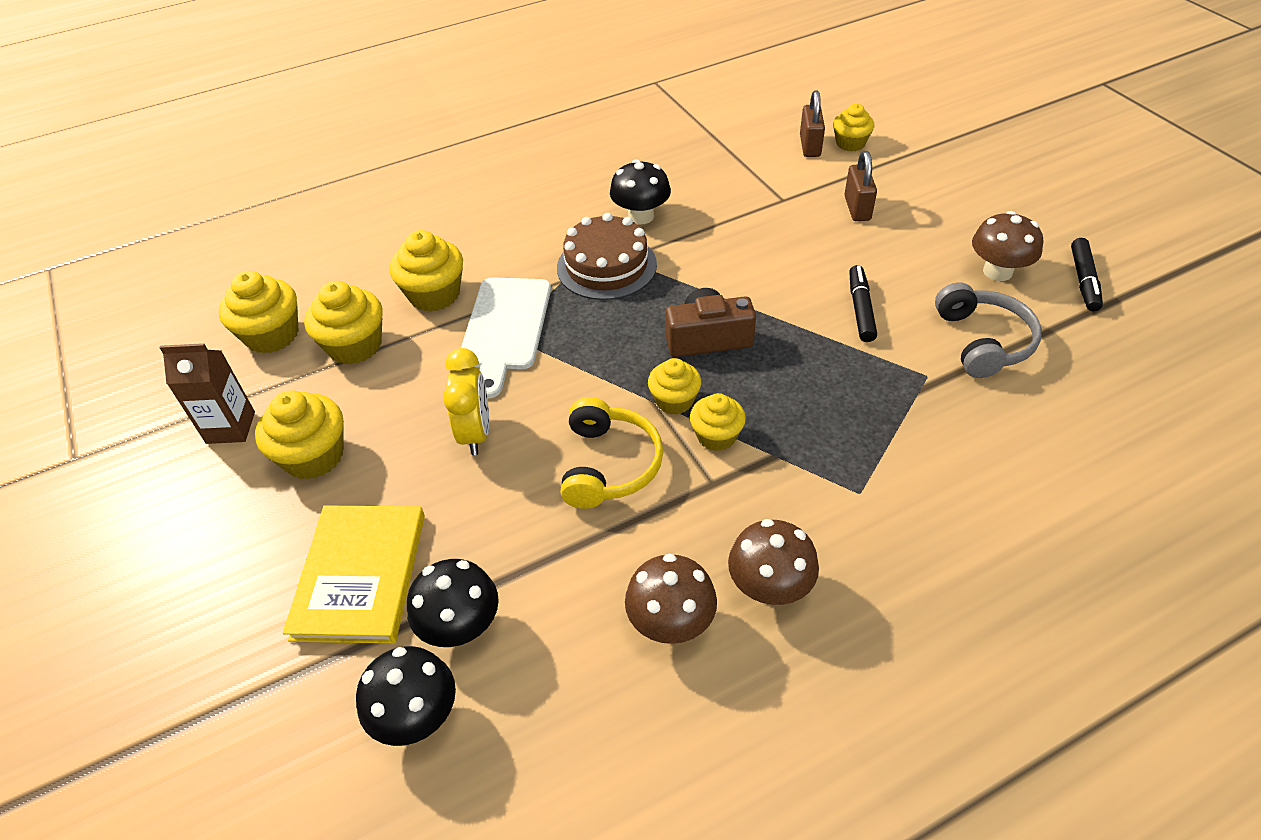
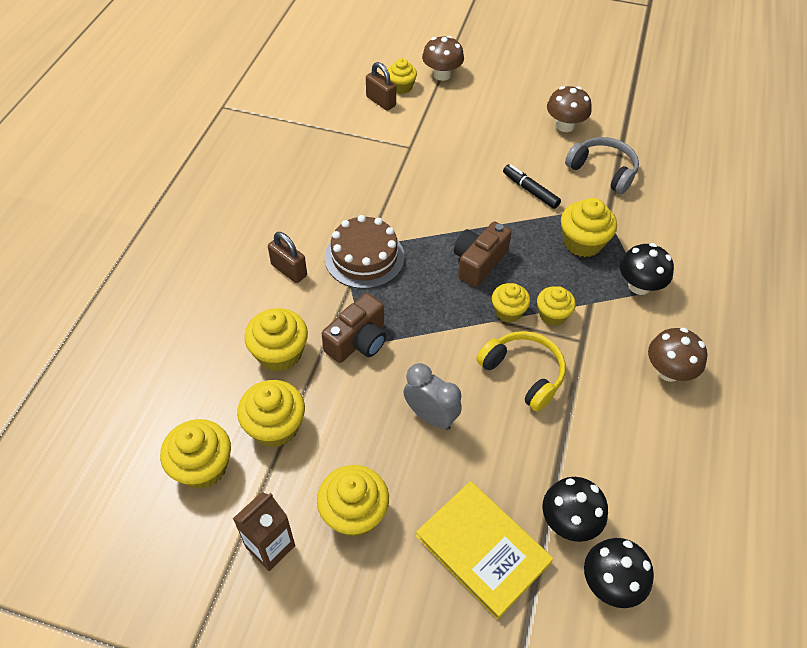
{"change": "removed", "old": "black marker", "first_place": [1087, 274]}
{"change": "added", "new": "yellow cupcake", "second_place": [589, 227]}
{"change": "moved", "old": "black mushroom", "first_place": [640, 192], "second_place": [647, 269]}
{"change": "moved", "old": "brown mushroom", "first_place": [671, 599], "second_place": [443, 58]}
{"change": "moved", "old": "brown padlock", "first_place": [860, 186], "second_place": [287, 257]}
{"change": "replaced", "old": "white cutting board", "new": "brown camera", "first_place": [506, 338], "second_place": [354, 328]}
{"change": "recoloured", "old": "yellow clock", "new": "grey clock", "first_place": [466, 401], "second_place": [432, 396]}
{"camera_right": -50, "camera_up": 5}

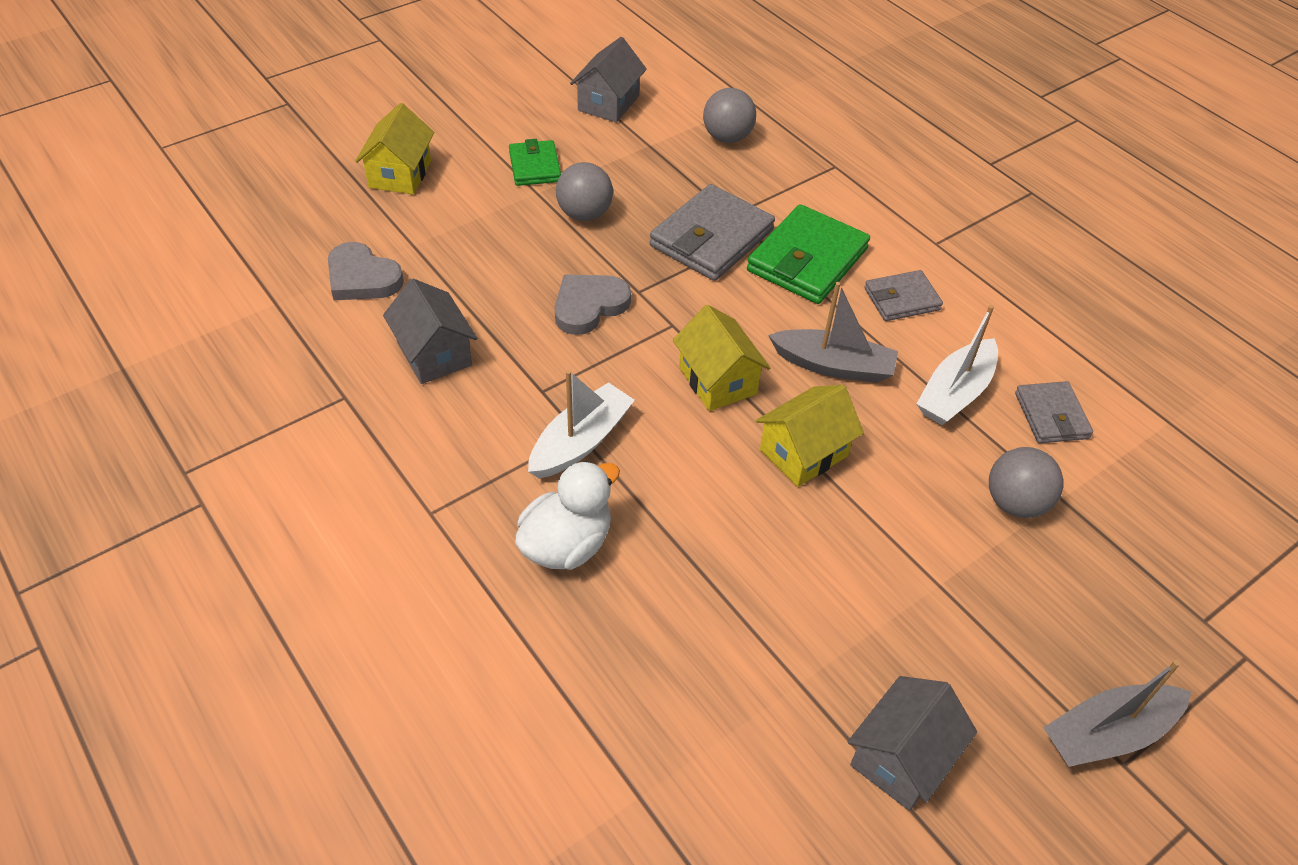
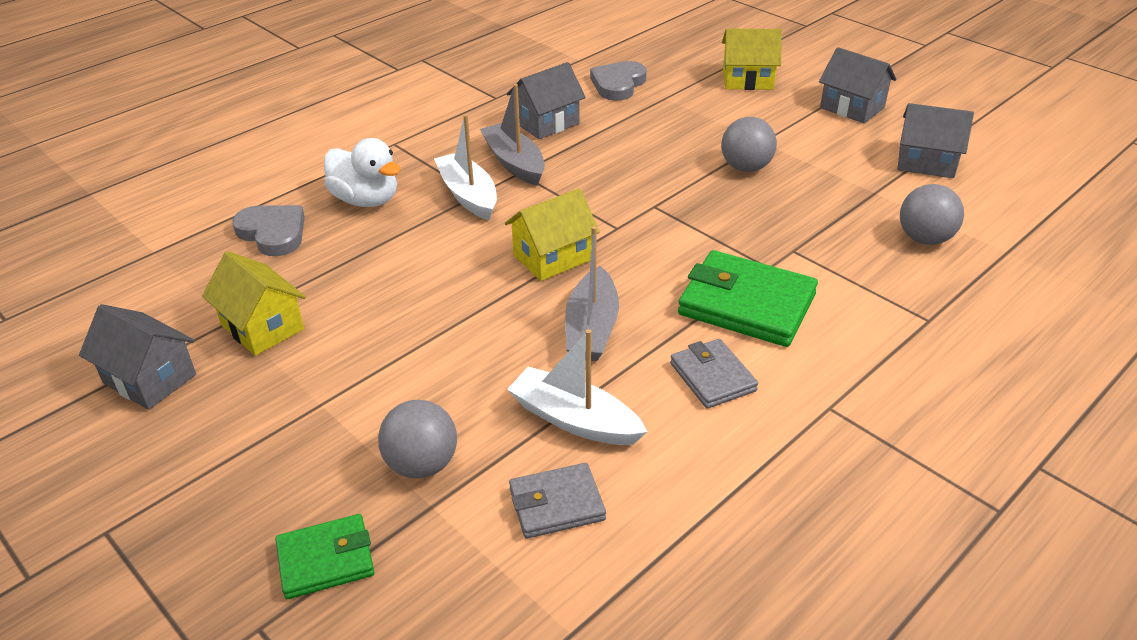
{"change": "removed", "old": "grey wallet", "first_place": [712, 232]}
{"change": "added", "new": "grey house", "second_place": [857, 85]}
{"change": "moved", "old": "green wallet", "first_place": [535, 162], "second_place": [325, 556]}
{"change": "moved", "old": "grey heart", "first_place": [593, 305], "second_place": [268, 230]}
{"change": "moved", "old": "yellow house", "first_place": [810, 436], "second_place": [254, 303]}
{"change": "moved", "old": "grey boat", "first_place": [1117, 713], "second_place": [512, 135]}
{"change": "turned", "old": "white boat", "first_place": [581, 424], "second_place": [465, 167], "degrees": -150}
{"camera_right": 85, "camera_up": -10}

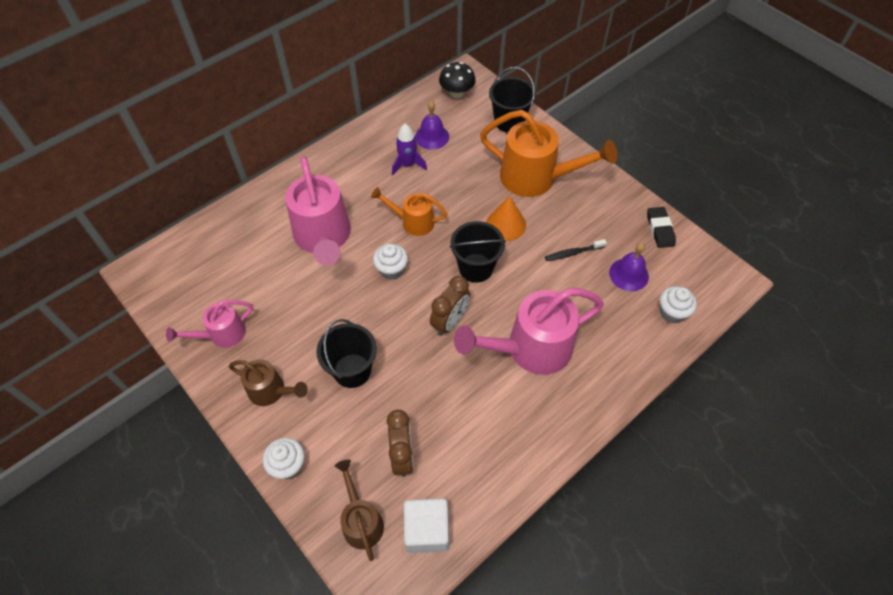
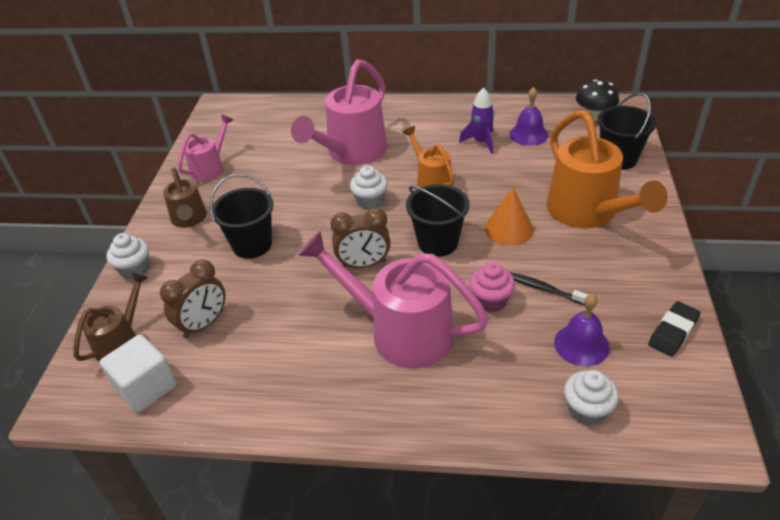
{"change": "added", "new": "pink cupcake", "second_place": [492, 287]}
{"change": "turned", "old": "pink watering can", "first_place": [209, 324], "second_place": [205, 148], "degrees": 105}
{"camera_right": 50, "camera_up": -15}

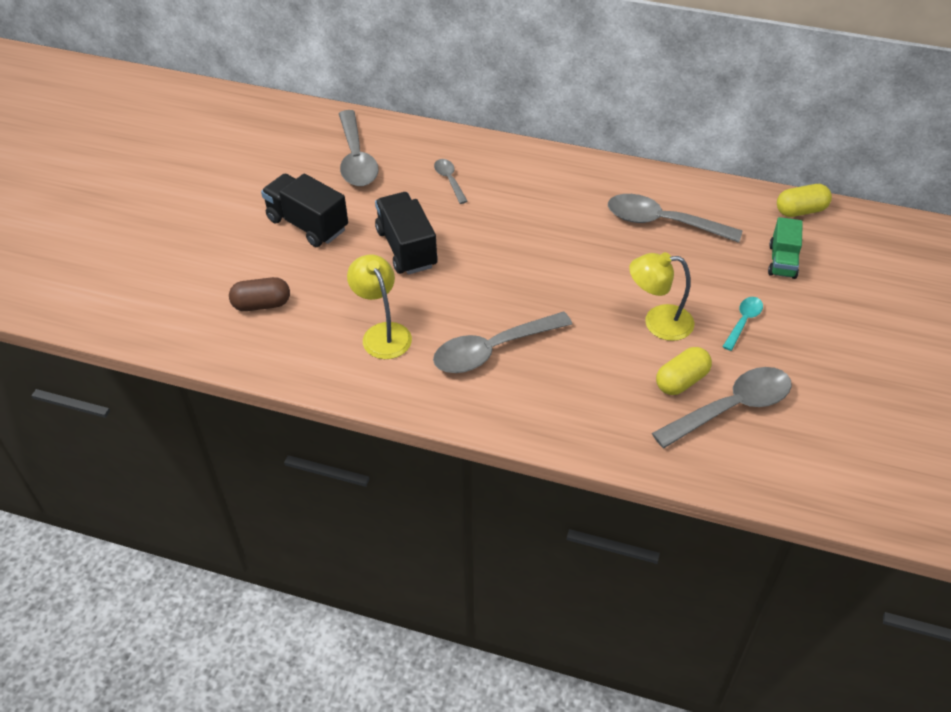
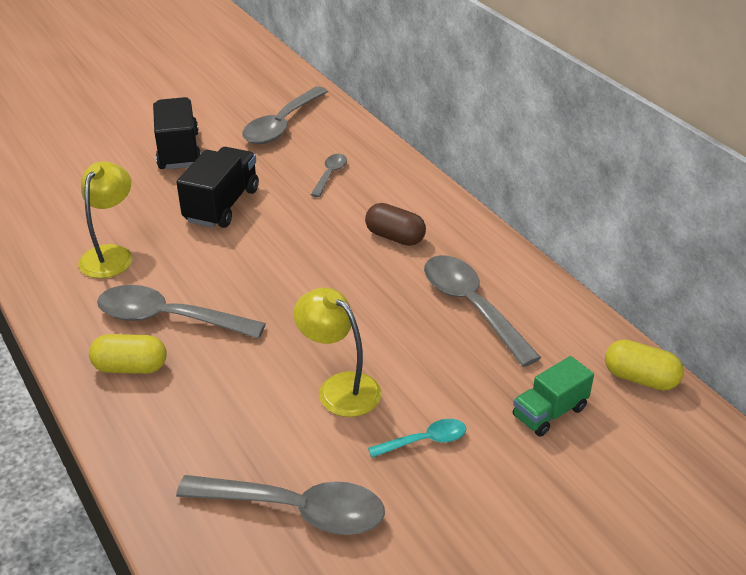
{"change": "moved", "old": "brown capsule", "first_place": [259, 294], "second_place": [395, 224]}
{"change": "moved", "old": "yellow capsule", "first_place": [684, 371], "second_place": [128, 354]}
{"camera_right": 40, "camera_up": -10}

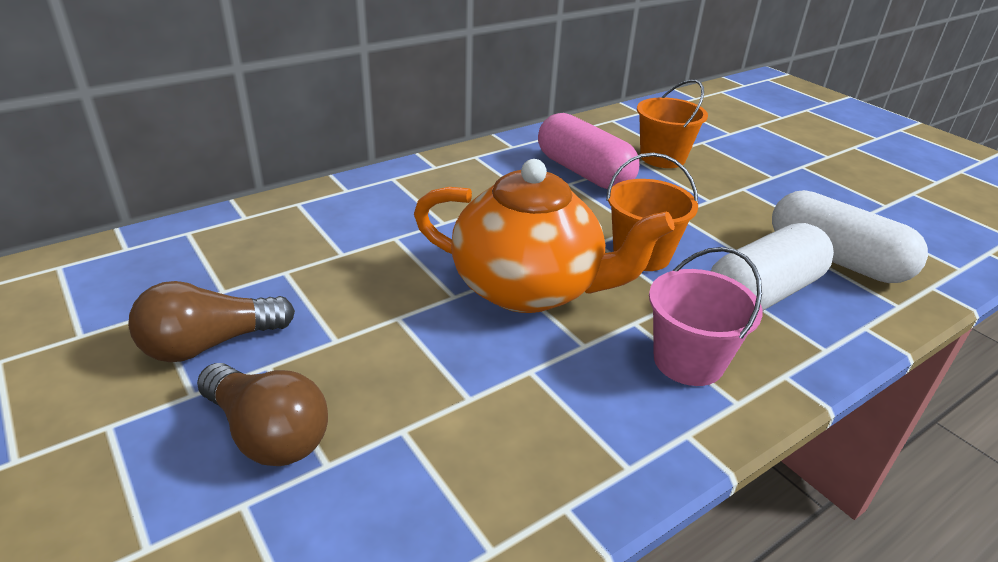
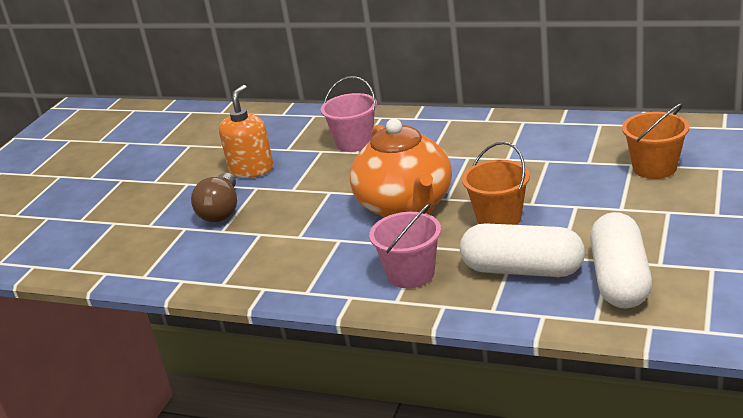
{"change": "removed", "old": "pink capsule", "first_place": [588, 151]}
{"change": "added", "new": "pink bucket", "second_place": [349, 114]}
{"change": "replaced", "old": "brown light bulb", "new": "orange soap dispenser", "first_place": [211, 321], "second_place": [246, 131]}
{"camera_right": 60, "camera_up": -5}

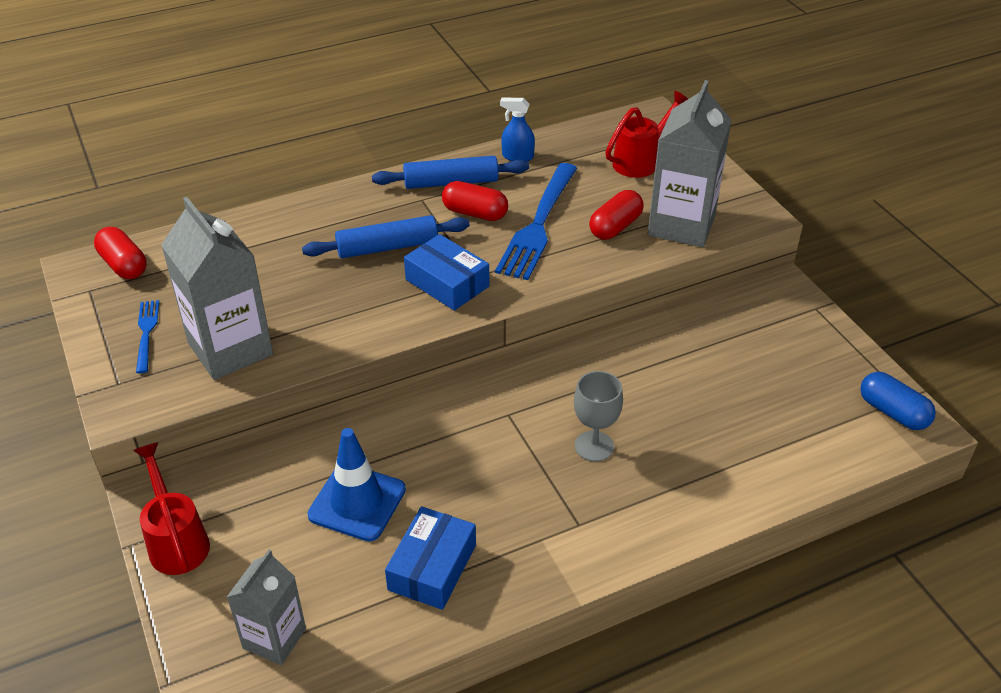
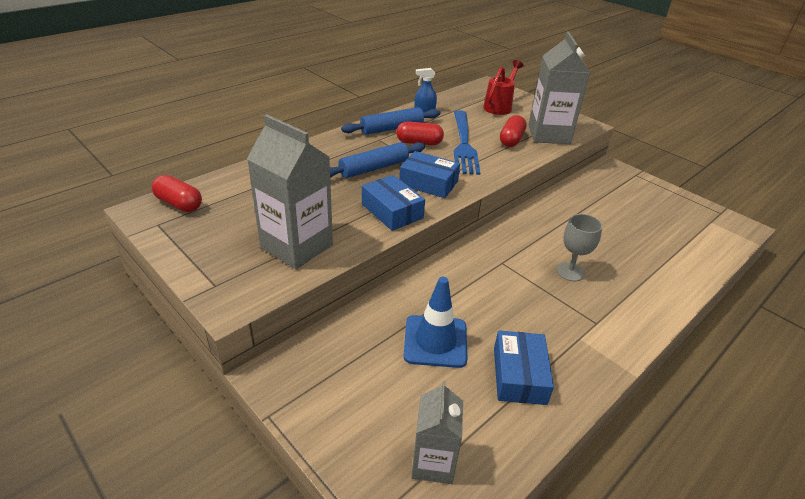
{"change": "removed", "old": "red watering can", "first_place": [171, 508]}
{"change": "removed", "old": "blue fork", "first_place": [147, 336]}
{"change": "removed", "old": "blue capsule", "first_place": [898, 401]}
{"change": "added", "new": "blue box", "second_place": [393, 203]}
{"camera_right": -20, "camera_up": -5}

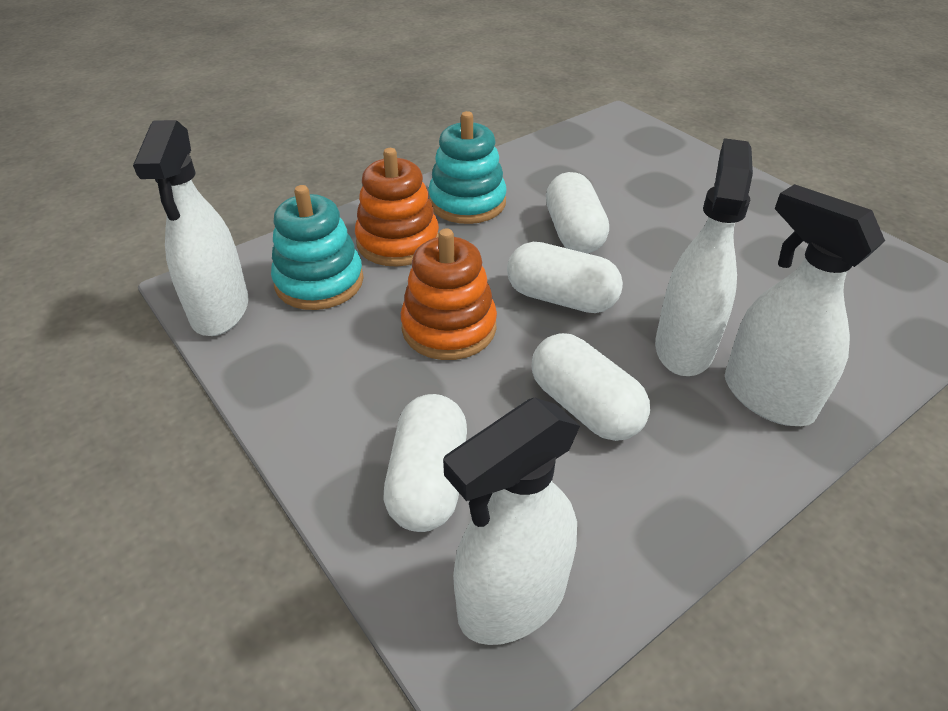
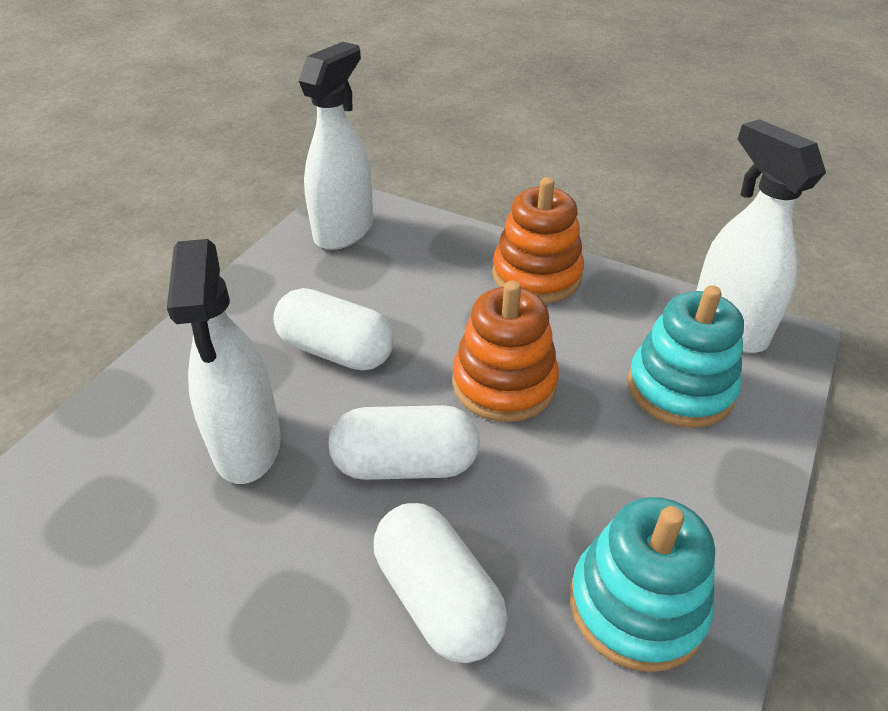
{"change": "removed", "old": "white capsule", "first_place": [425, 463]}
{"change": "removed", "old": "white spray bottle", "first_place": [805, 305]}
{"change": "moved", "old": "orange stacking toy", "first_place": [397, 207], "second_place": [538, 240]}
{"camera_right": 155, "camera_up": 0}

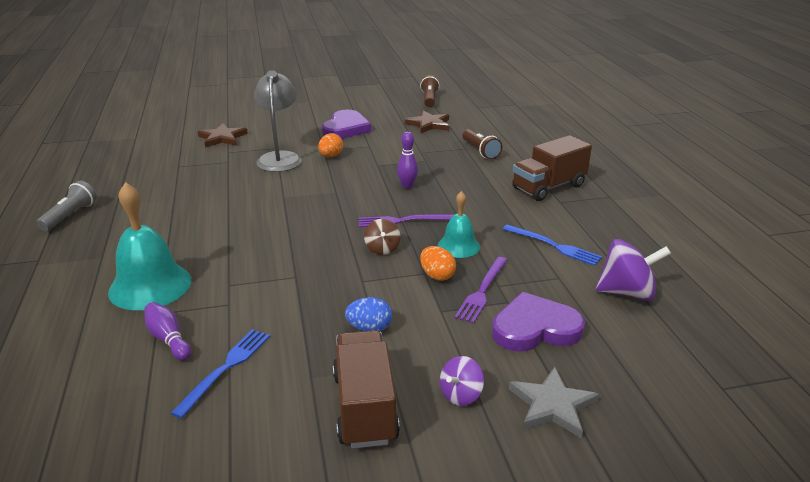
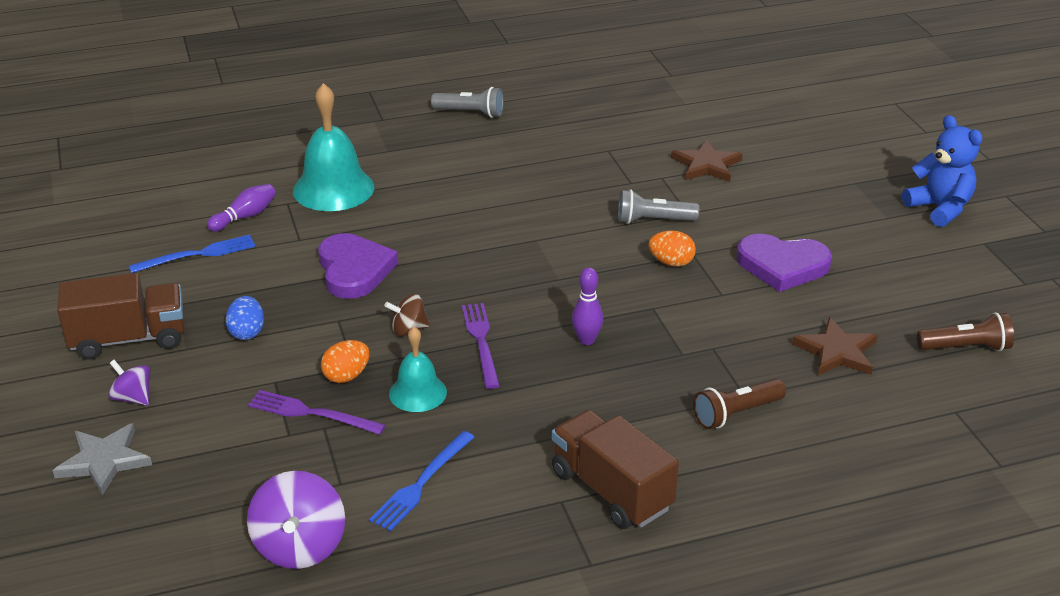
{"change": "added", "new": "blue teddy bear", "second_place": [942, 171]}
{"change": "moved", "old": "purple heart", "first_place": [538, 322], "second_place": [358, 266]}
{"change": "replaced", "old": "grey lamp", "new": "grey flashlight", "first_place": [278, 121], "second_place": [658, 206]}
{"change": "turned", "old": "blue fork", "first_place": [220, 374], "second_place": [192, 253], "degrees": -45}
{"camera_right": 85, "camera_up": 5}

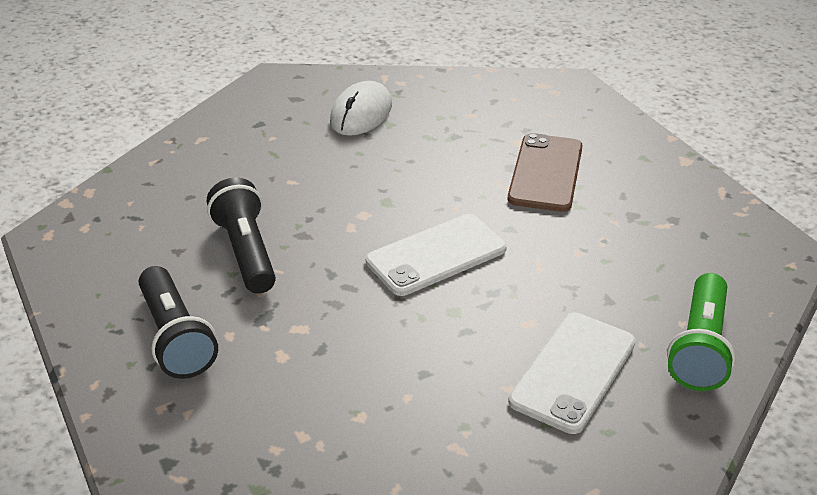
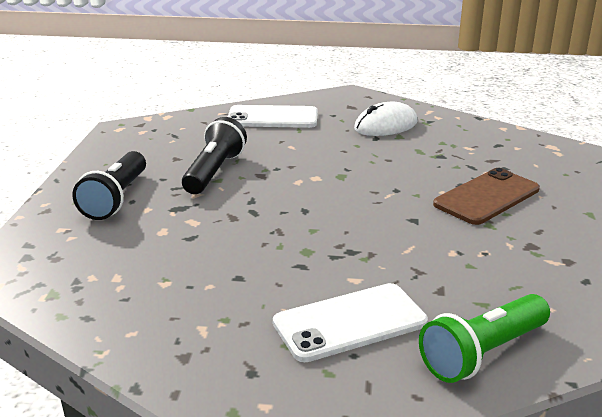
{"change": "moved", "old": "white phone", "first_place": [436, 255], "second_place": [273, 116]}
{"camera_right": 35, "camera_up": -10}

